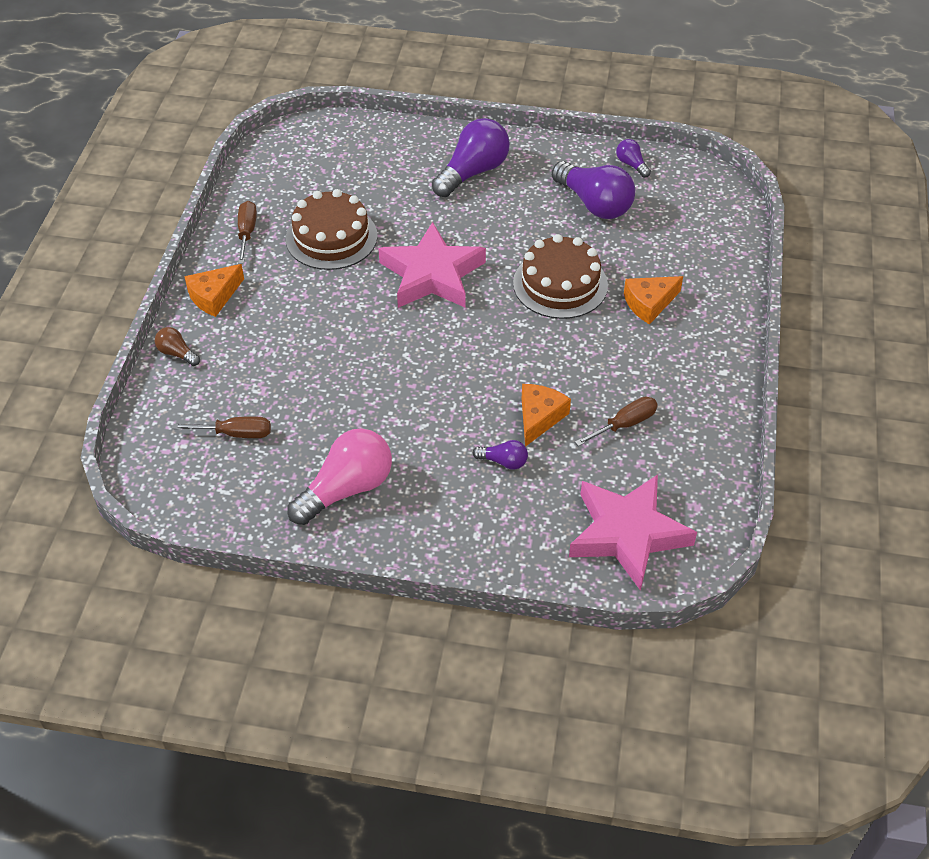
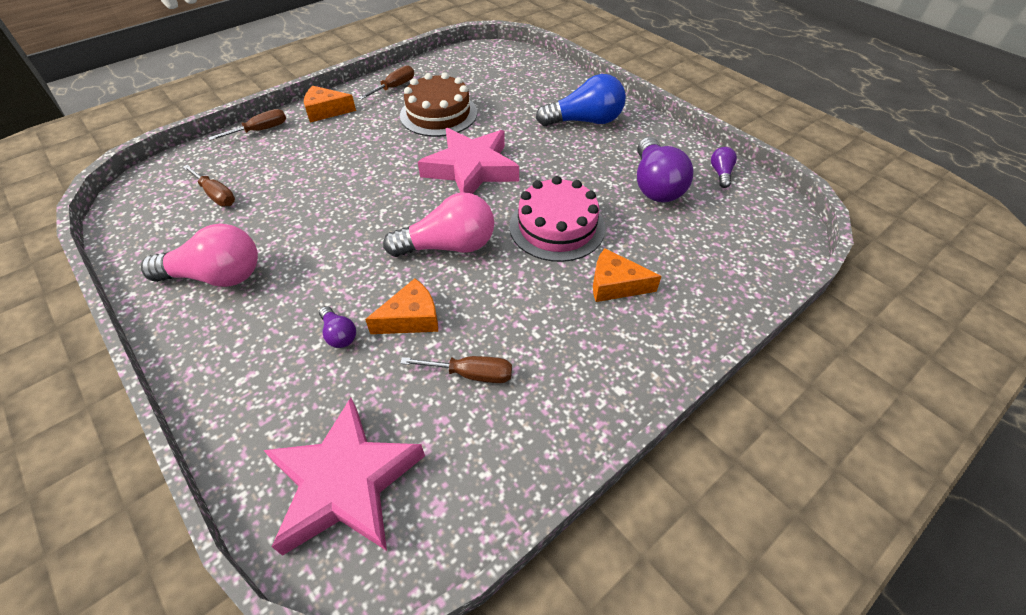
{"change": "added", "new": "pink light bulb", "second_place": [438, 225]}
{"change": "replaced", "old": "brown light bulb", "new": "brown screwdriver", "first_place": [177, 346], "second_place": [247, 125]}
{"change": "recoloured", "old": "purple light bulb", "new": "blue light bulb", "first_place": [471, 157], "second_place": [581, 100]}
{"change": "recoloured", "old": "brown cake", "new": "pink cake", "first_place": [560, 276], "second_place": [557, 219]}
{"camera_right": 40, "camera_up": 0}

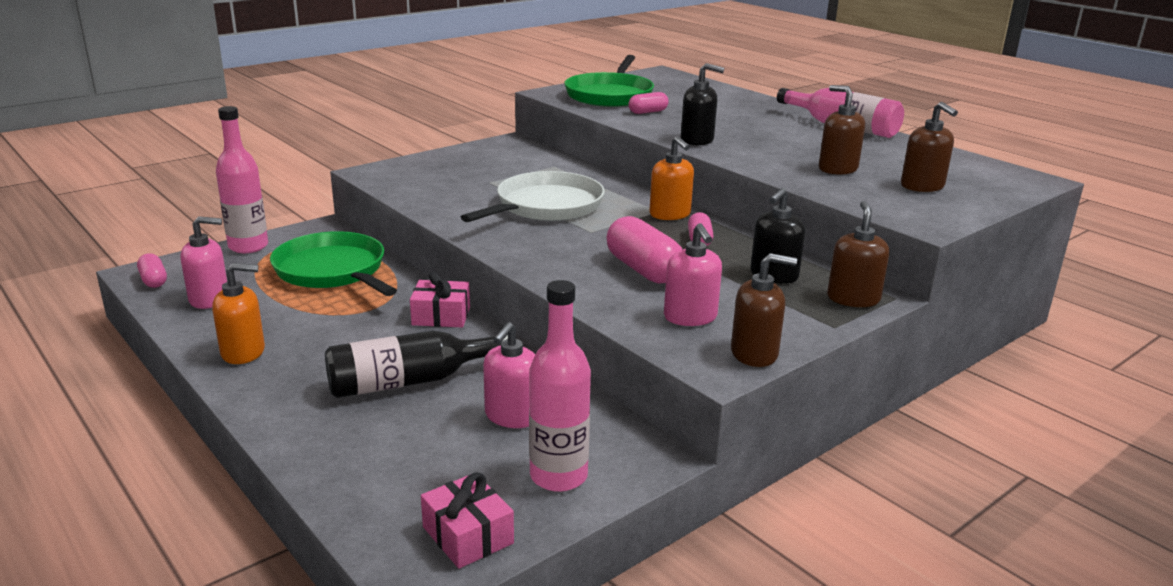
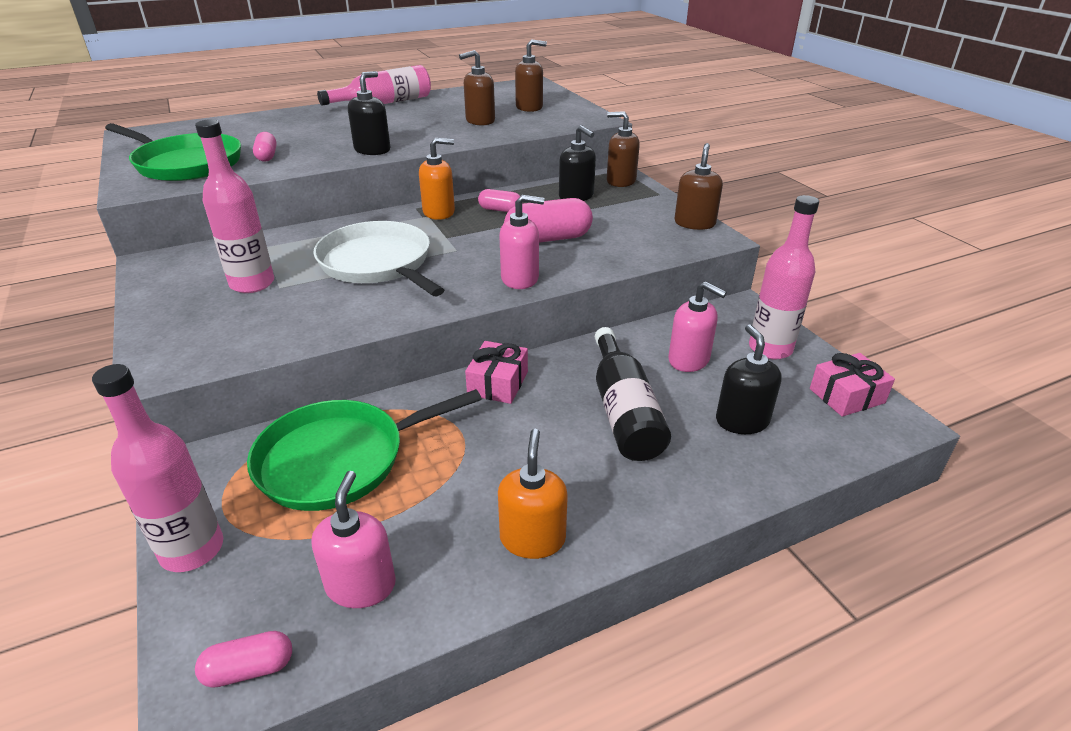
{"change": "added", "new": "pink bottle", "second_place": [234, 206]}
{"change": "added", "new": "black soap dispenser", "second_place": [749, 379]}
{"change": "moved", "old": "pink soap dispenser", "first_place": [693, 274], "second_place": [521, 242]}
{"camera_right": -75, "camera_up": 10}

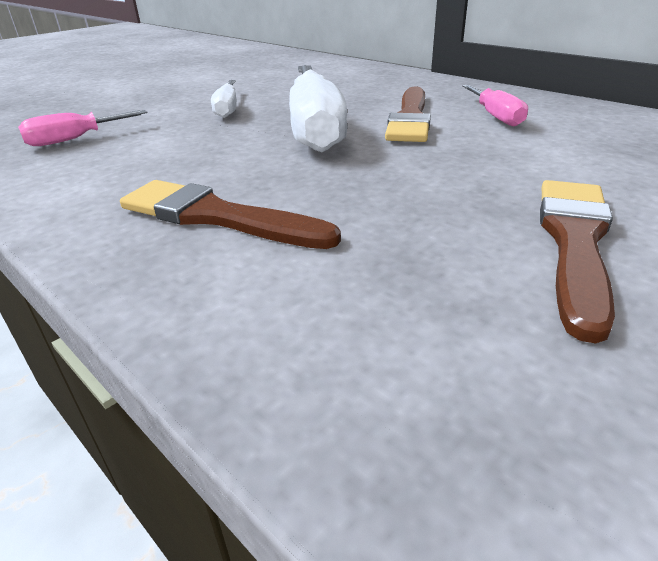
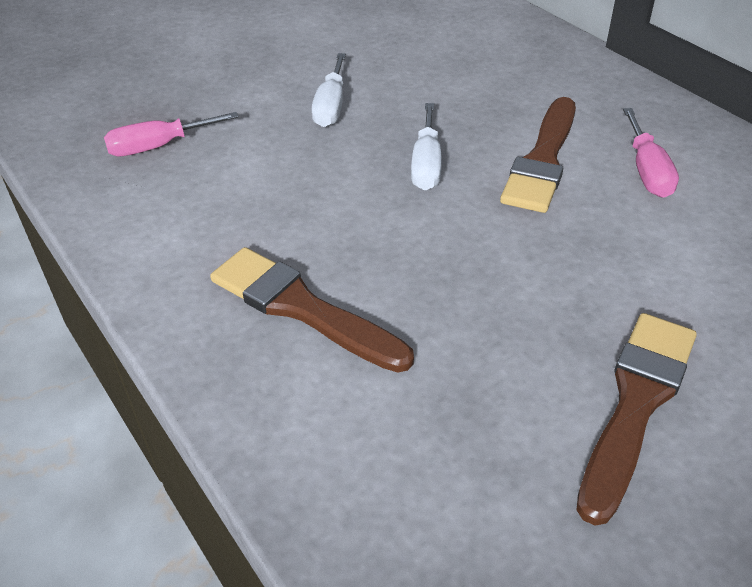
{"change": "resized", "old": "white screwdriver", "first_place": [318, 108], "second_place": [426, 146], "factor": 0.5}
{"camera_right": 10, "camera_up": 10}

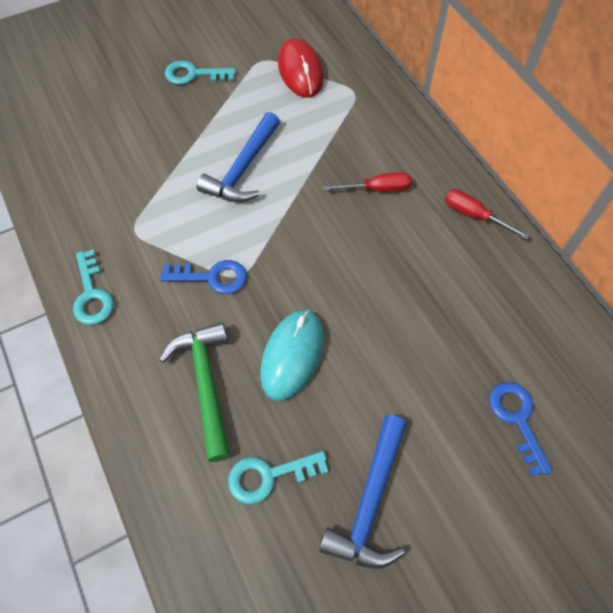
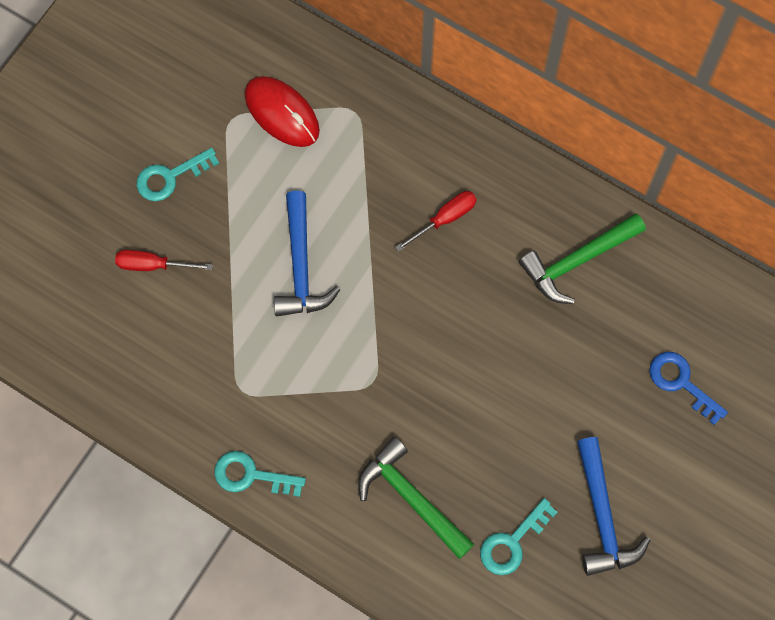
{"change": "removed", "old": "blue key", "first_place": [203, 277]}
{"change": "removed", "old": "turquoise mouse", "first_place": [292, 355]}
{"change": "added", "new": "green hammer", "second_place": [582, 258]}
{"change": "moved", "old": "red screwdriver", "first_place": [487, 214], "second_place": [164, 260]}
{"change": "turned", "old": "turquoise key", "first_place": [93, 287], "second_place": [260, 474], "degrees": 150}
{"camera_right": -30, "camera_up": 10}

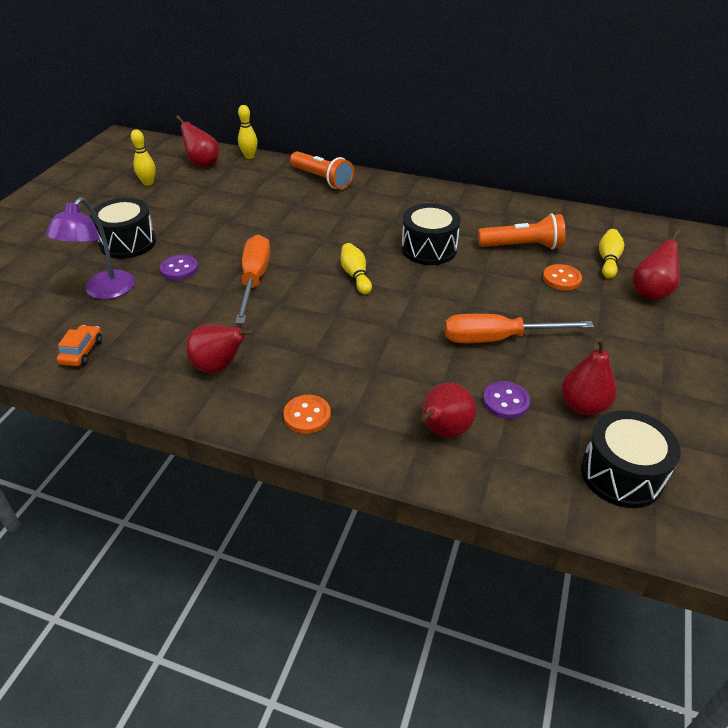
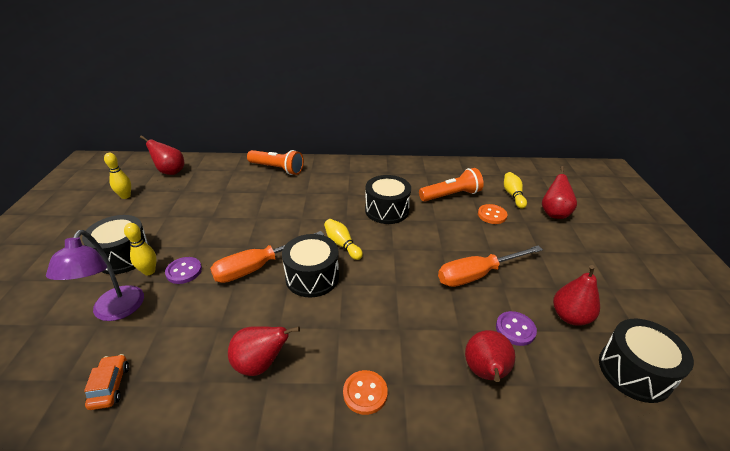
{"change": "added", "new": "black drum", "second_place": [310, 265]}
{"change": "moved", "old": "yellow bowling pin", "first_place": [248, 132], "second_place": [140, 249]}
{"change": "turned", "old": "orange screwdriver", "first_place": [252, 279], "second_place": [267, 257], "degrees": -105}
{"camera_right": -20, "camera_up": -5}

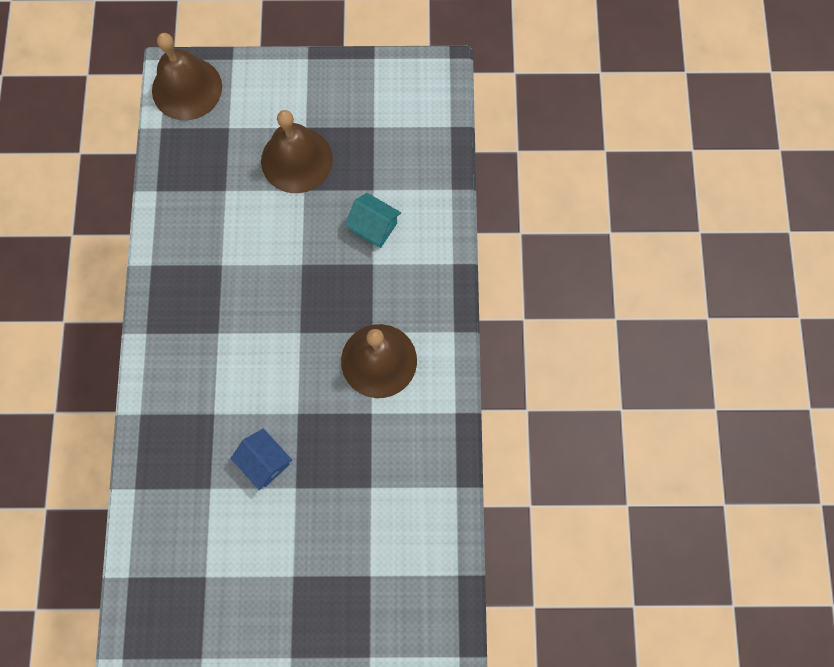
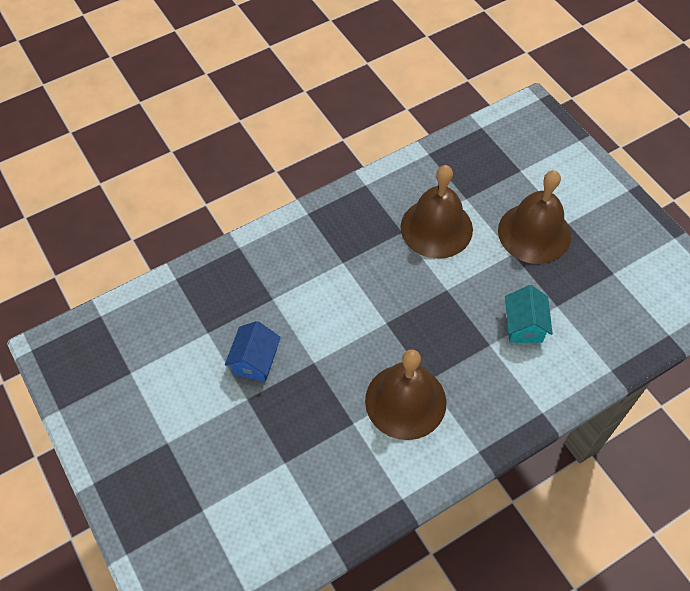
{"change": "moved", "old": "brown bell", "first_place": [187, 76], "second_place": [436, 212]}
{"camera_right": 60, "camera_up": -15}

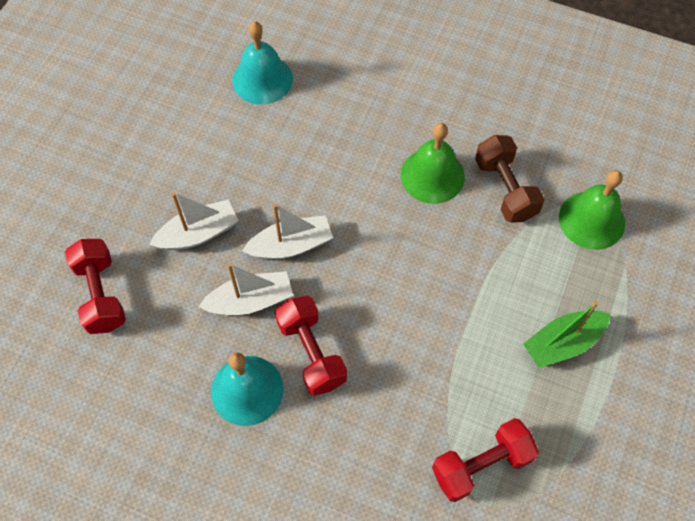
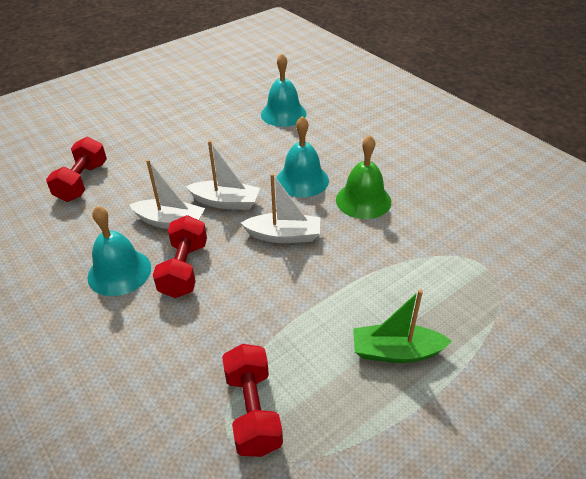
{"change": "removed", "old": "brown dumbbell", "first_place": [509, 179]}
{"change": "removed", "old": "green bell", "first_place": [592, 210]}
{"change": "added", "new": "turquoise bell", "second_place": [303, 157]}
{"change": "moved", "old": "white boat", "first_place": [194, 221], "second_place": [281, 208]}
{"change": "turned", "old": "red dumbbell", "first_place": [485, 460], "second_place": [252, 400], "degrees": 75}
{"camera_right": 30, "camera_up": -20}

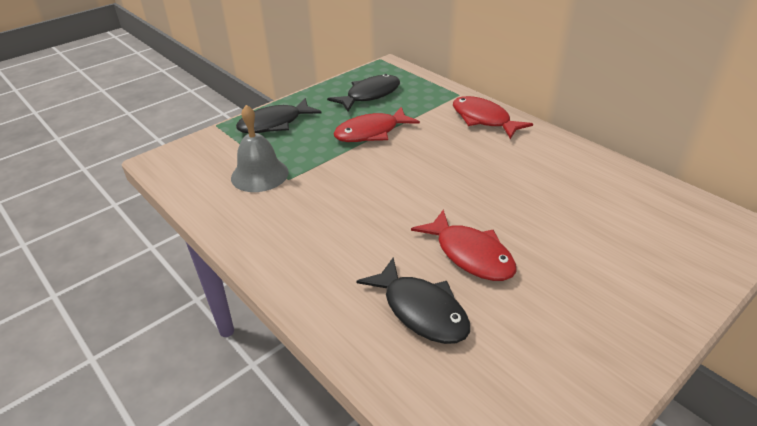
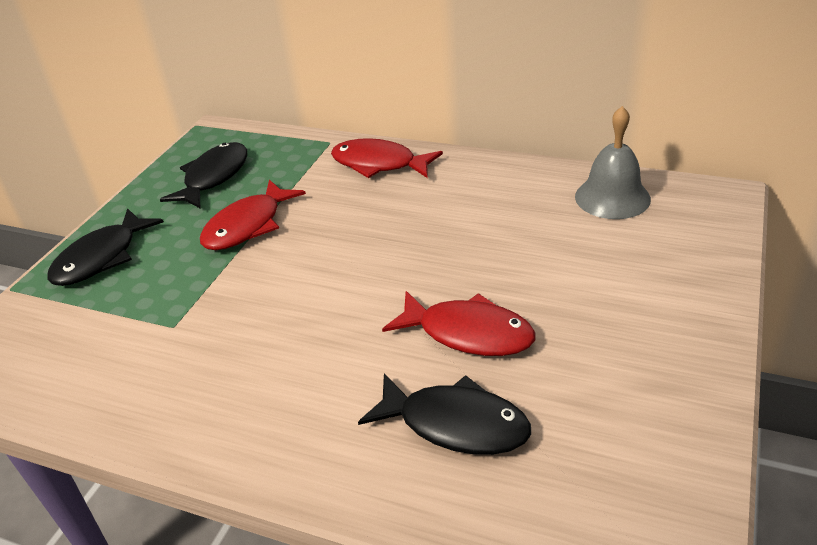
{"change": "moved", "old": "grey bell", "first_place": [260, 148], "second_place": [613, 162]}
{"camera_right": -25, "camera_up": 0}

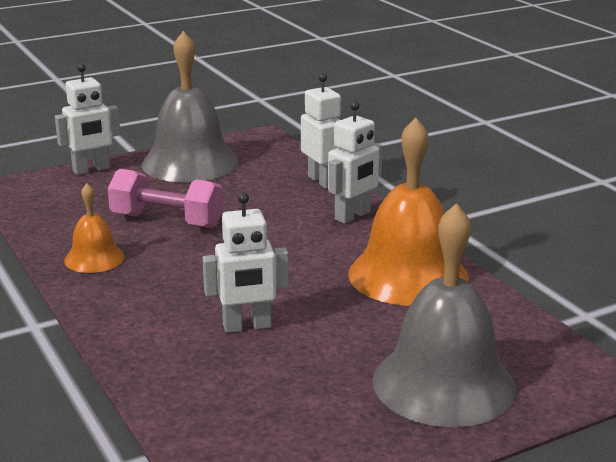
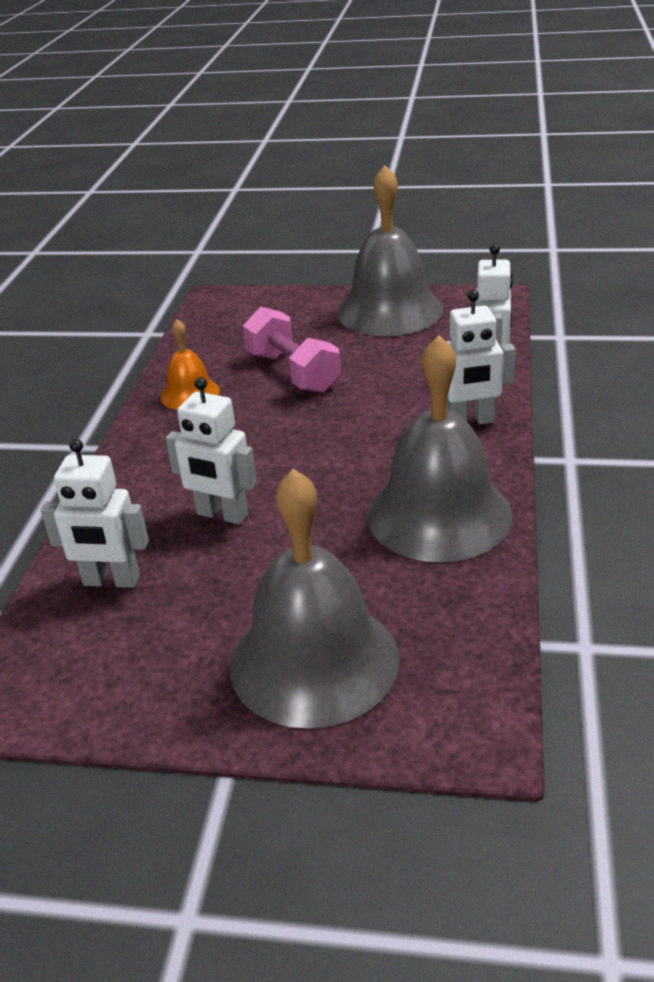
{"change": "moved", "old": "white robot", "first_place": [87, 119], "second_place": [95, 513]}
{"change": "recoloured", "old": "orange bell", "new": "grey bell", "first_place": [408, 212], "second_place": [440, 448]}
{"camera_right": 40, "camera_up": 10}

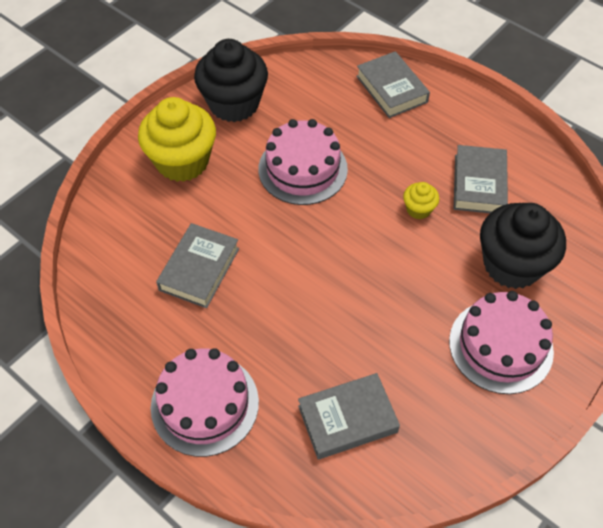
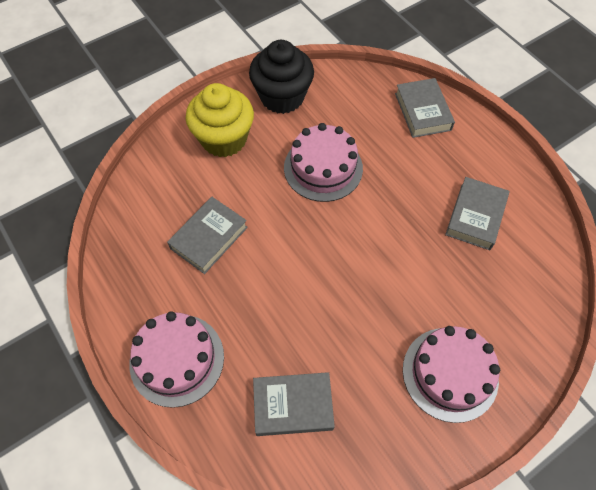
{"change": "removed", "old": "yellow cupcake", "first_place": [421, 200]}
{"change": "removed", "old": "black cupcake", "first_place": [523, 246]}
{"camera_right": 15, "camera_up": 5}

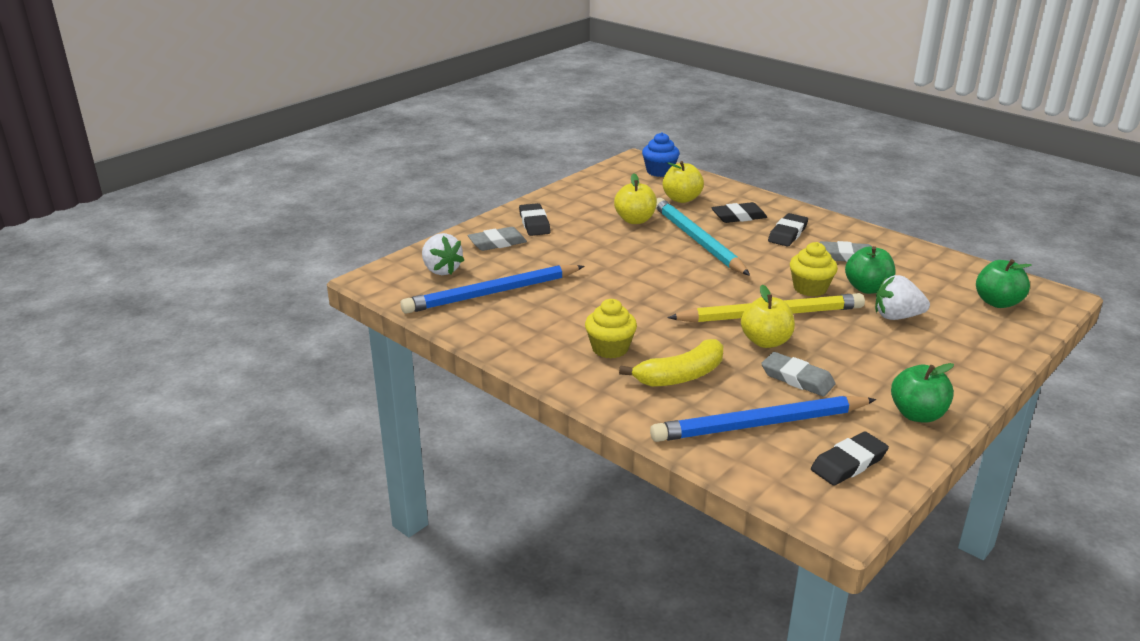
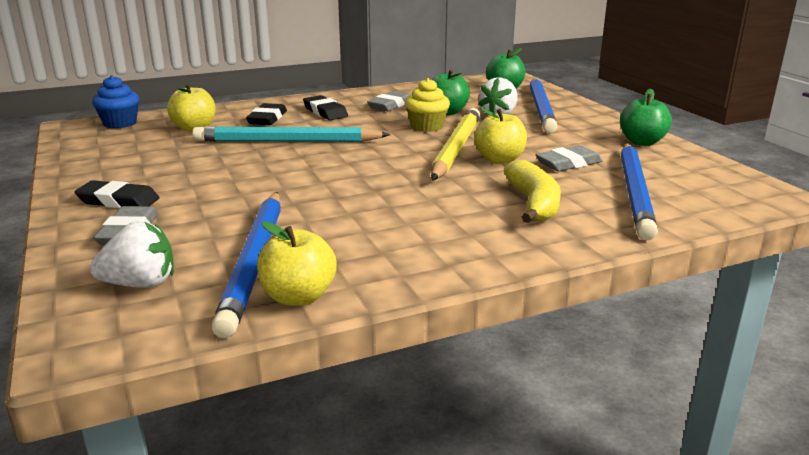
{"change": "removed", "old": "yellow cupcake", "first_place": [611, 328]}
{"change": "removed", "old": "black eraser", "first_place": [850, 458]}
{"change": "added", "new": "blue pencil", "second_place": [544, 105]}
{"change": "moved", "old": "yellow apple", "first_place": [635, 198], "second_place": [297, 263]}
{"camera_right": -65, "camera_up": -5}

